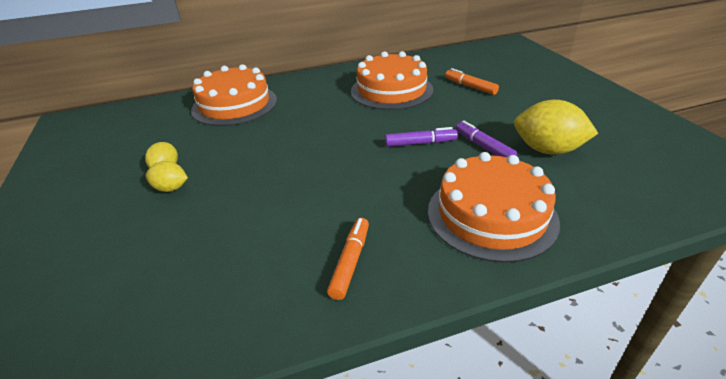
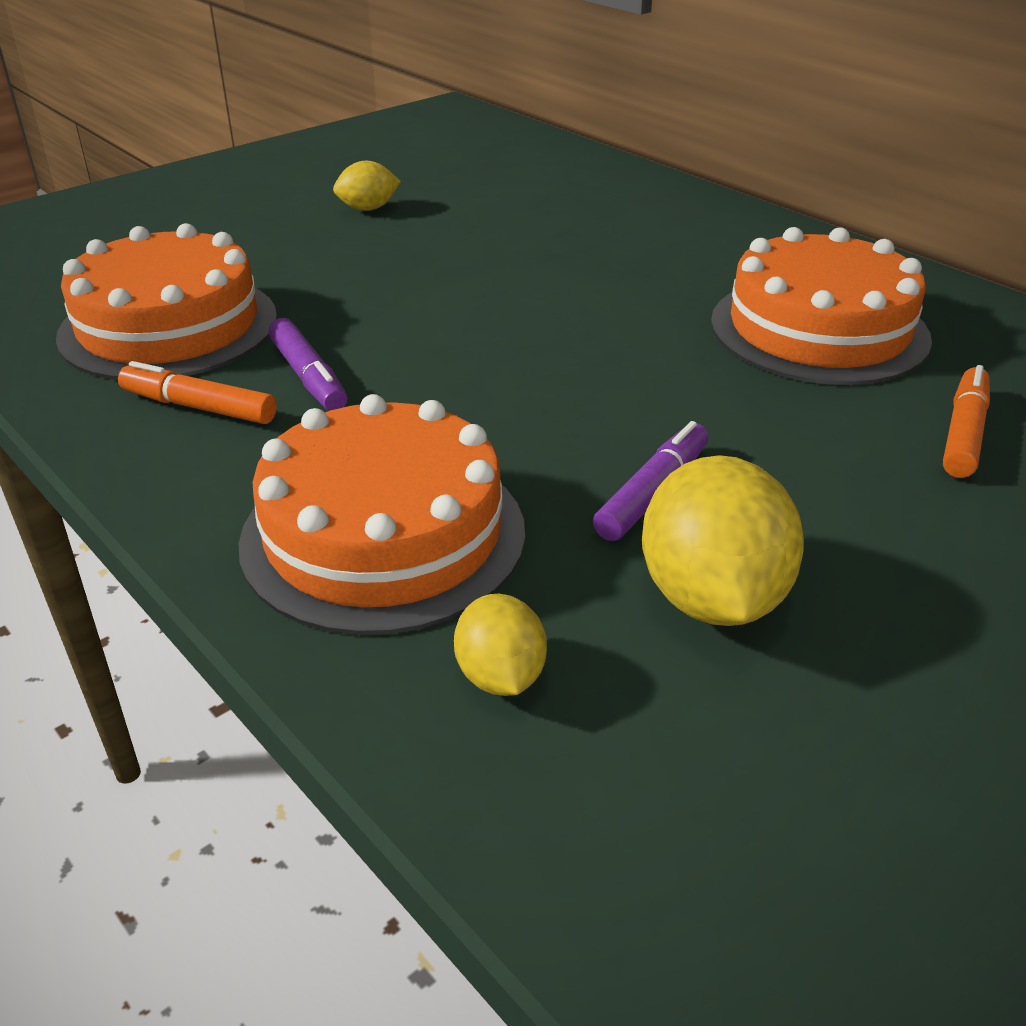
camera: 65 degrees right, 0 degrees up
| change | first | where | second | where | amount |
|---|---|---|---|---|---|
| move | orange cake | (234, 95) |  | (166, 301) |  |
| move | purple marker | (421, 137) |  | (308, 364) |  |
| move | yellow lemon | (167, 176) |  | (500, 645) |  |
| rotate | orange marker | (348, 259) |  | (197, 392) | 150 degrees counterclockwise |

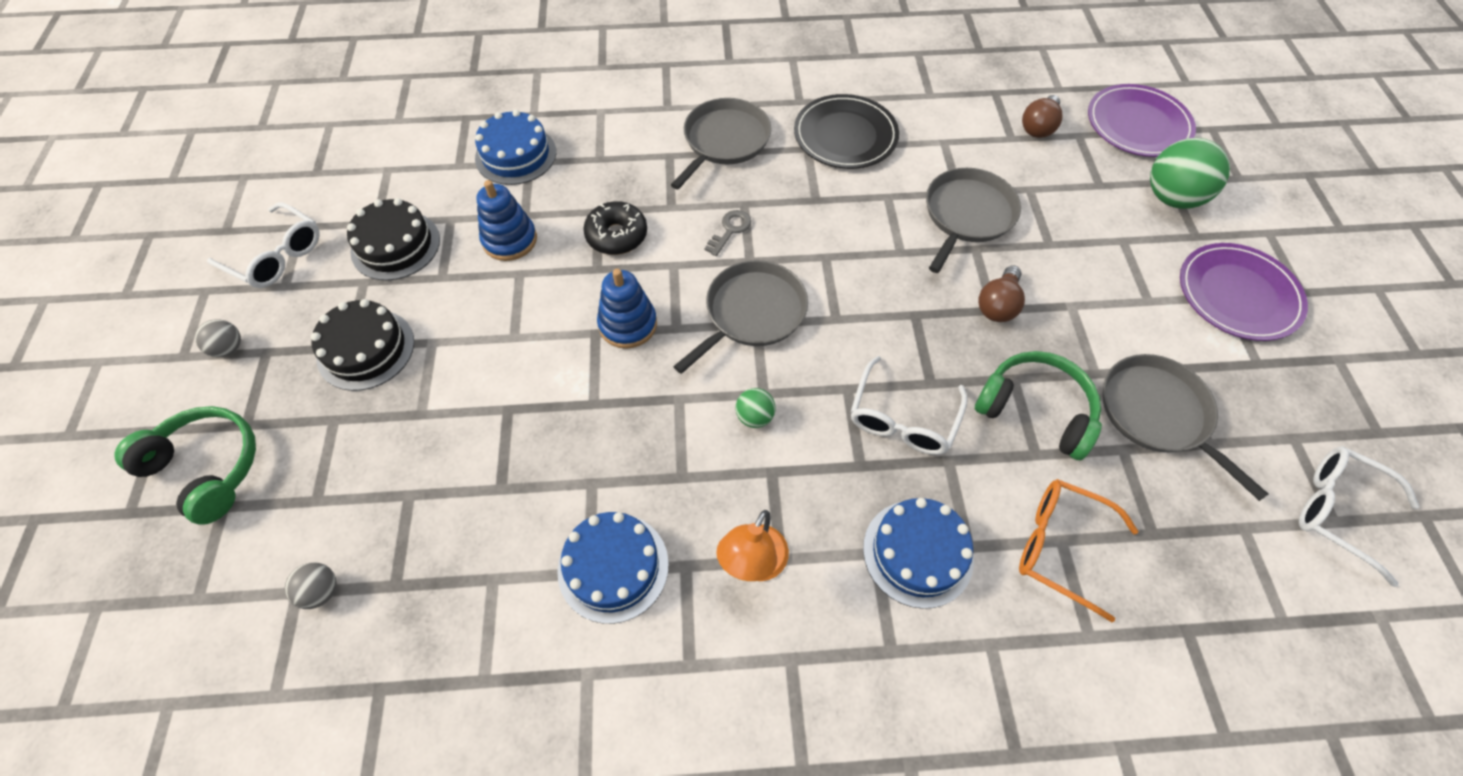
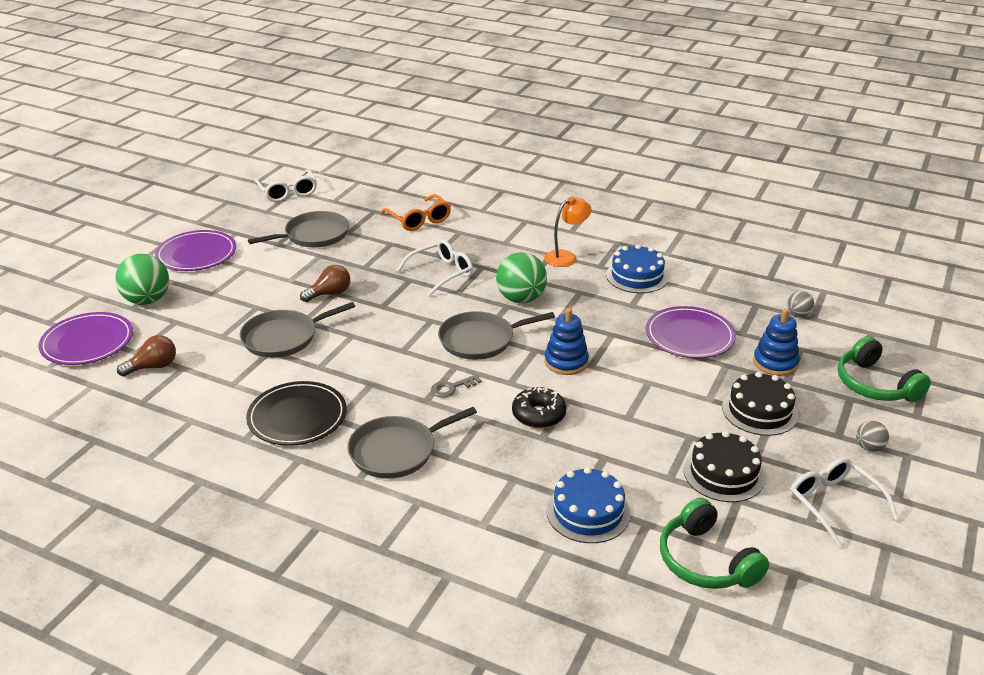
camera: 150 degrees left, 25 degrees down
| change | first | where | second | where | amount |
|---|---|---|---|---|---|
| move | blue stacking toy | (506, 220) |  | (776, 342) |  |
| move | green headphones | (1038, 405) |  | (714, 543) |  |
| rotate | grey pan | (1185, 427) |  | (298, 229) | 120 degrees counterclockwise |
| resize | green ball | (756, 408) |  | (521, 277) | x2.00 |
| delete | blue cake | (918, 553) |  |  |  |
| insert |  |  | purple plate | (691, 332) |  |

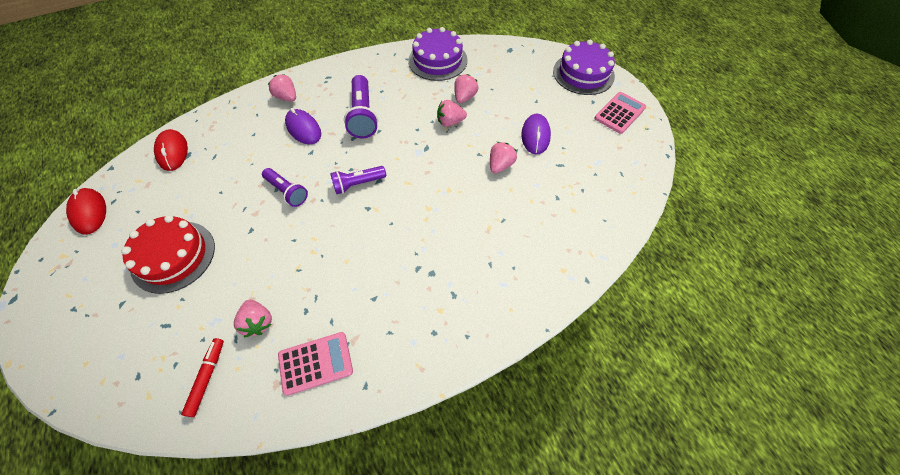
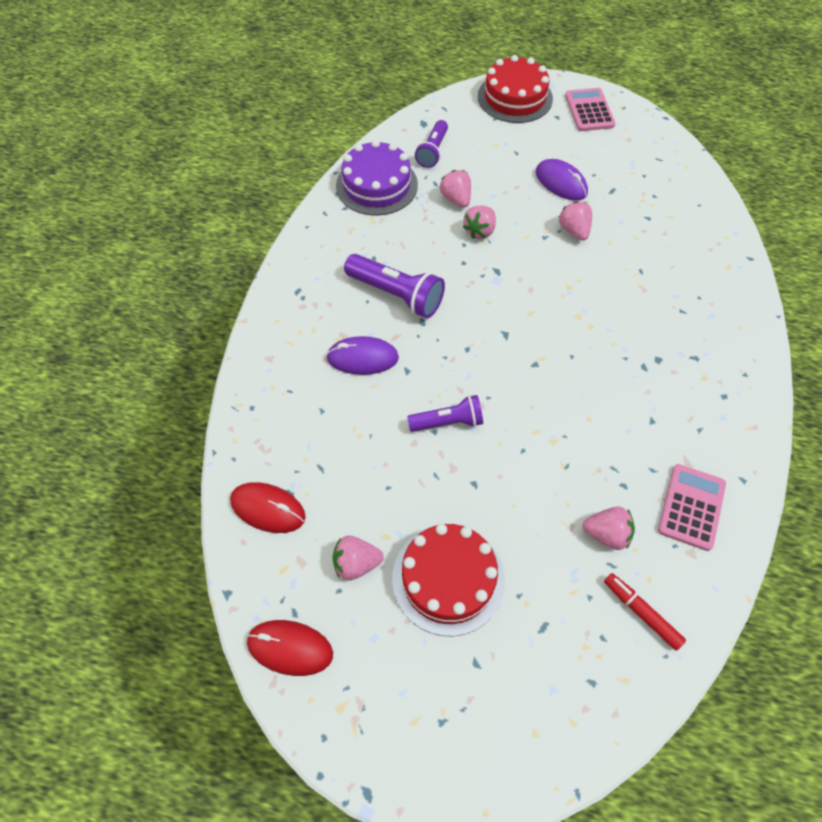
camera: 50 degrees left, 0 degrees up
| change | first | where | second | where | amount |
|---|---|---|---|---|---|
| recolor | purple cake | (584, 67) | red cake | (515, 89) |  |
| move | pink strawberry | (282, 88) |  | (358, 558) |  |
| move | purple flashlight | (358, 180) |  | (431, 144) |  |

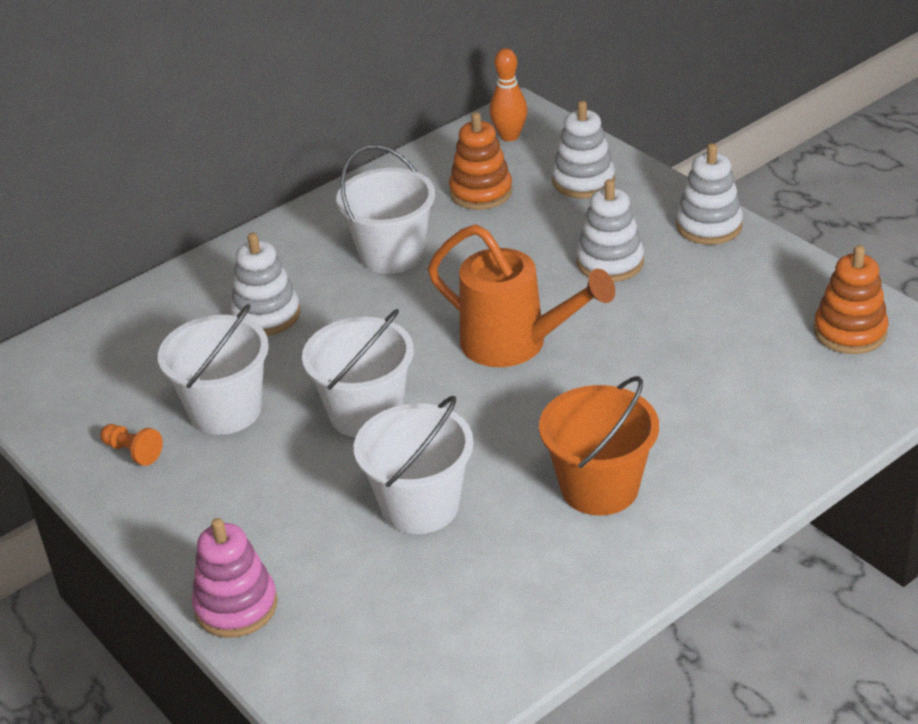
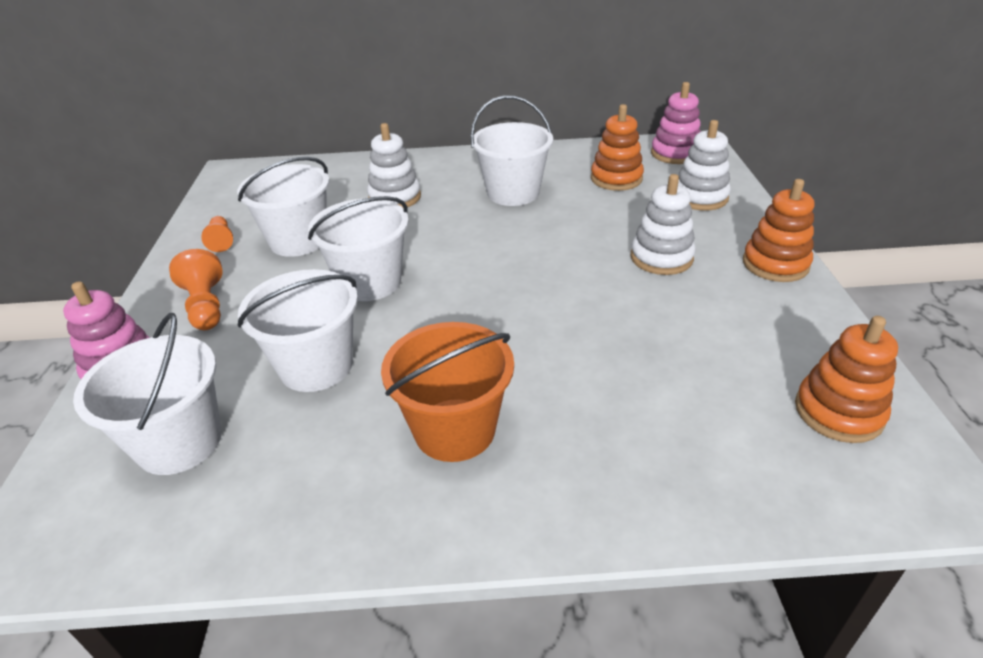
camera: 35 degrees right, 0 degrees up
| change | first | where | second | where | amount |
|---|---|---|---|---|---|
| replace | orange bowling pin | (508, 94) | pink stacking toy | (676, 123) |  |
| recolor | white stacking toy | (709, 194) | orange stacking toy | (778, 230) |  |
| delete | orange watering can | (521, 295) |  |  |  |
| insert |  |  | orange pawn | (196, 289) |  |
| insert |  |  | white bucket | (147, 394) |  |

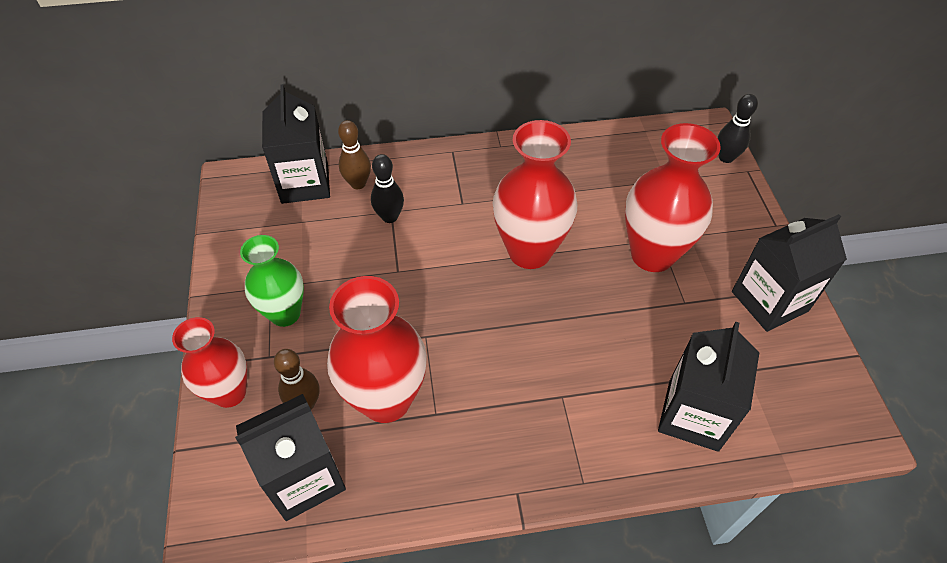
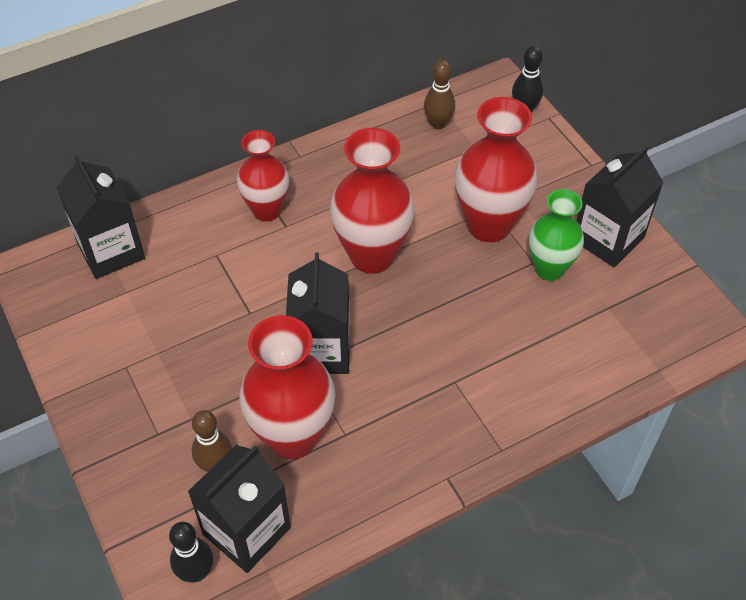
camera: 20 degrees left, 0 degrees up
| change | first | where | second | where | amount |
|---|---|---|---|---|---|
| move | brown bowling pin | (354, 154) |  | (439, 94) |  |
| move | black bowling pin | (387, 188) |  | (191, 552) |  |
| move | green vase | (272, 281) |  | (556, 235) |  |
| move | red vase | (209, 362) |  | (263, 176) |  |
| move | black carton | (708, 387) |  | (318, 313) |  |

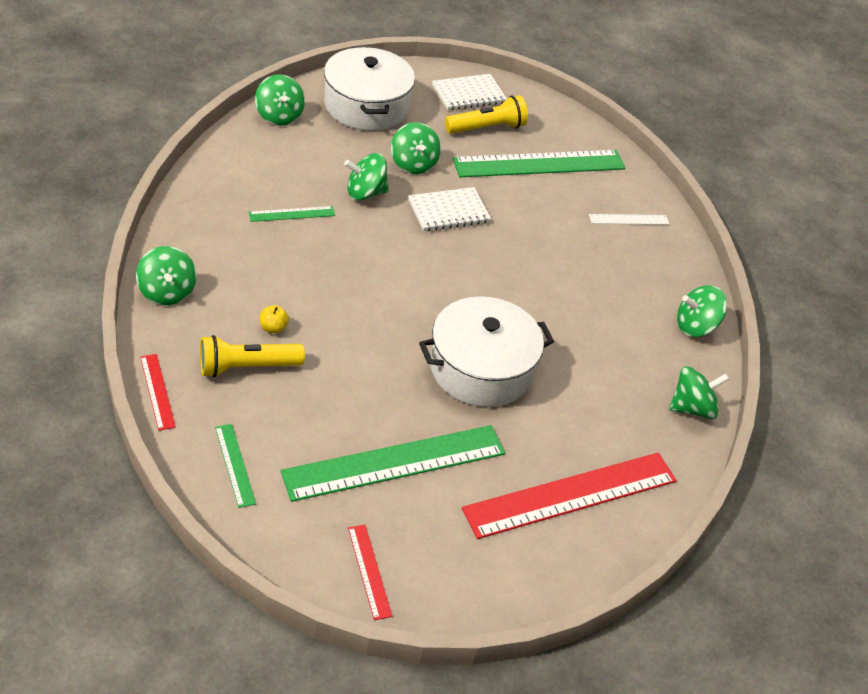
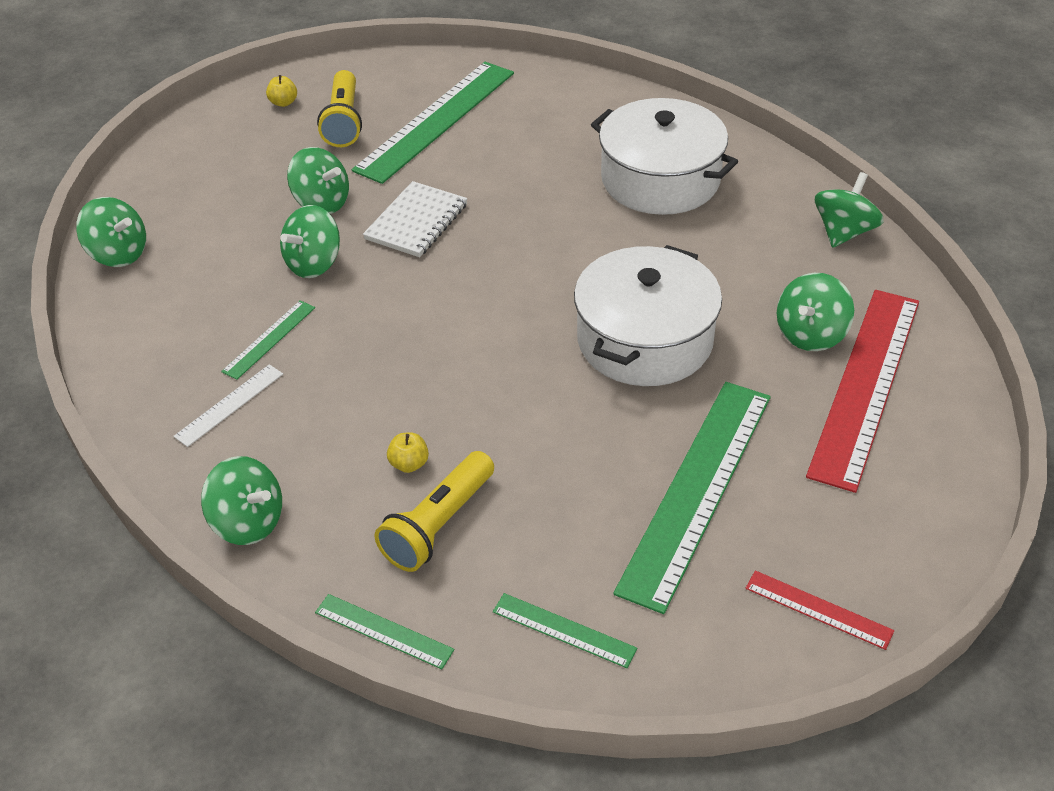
camera: 35 degrees left, 0 degrees up
| change | first | where | second | where | amount |
|---|---|---|---|---|---|
| move | white pot | (369, 89) |  | (664, 156) |  |
| replace | white notebook | (469, 92) | yellow apple | (281, 91) |  |
| rotate | yellow flashlight | (486, 114) |  | (339, 108) | 150 degrees clockwise |
| move | white ruler | (629, 219) |  | (228, 405) |  |
| move | green spinning top | (702, 311) |  | (815, 312) |  |
| recolor | red ruler | (158, 392) | green ruler | (384, 631) |  |

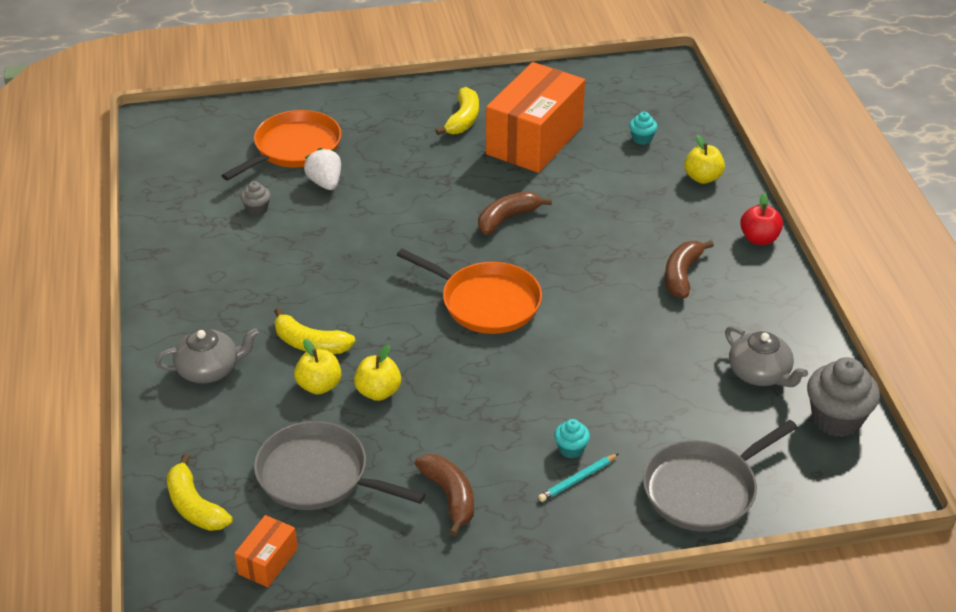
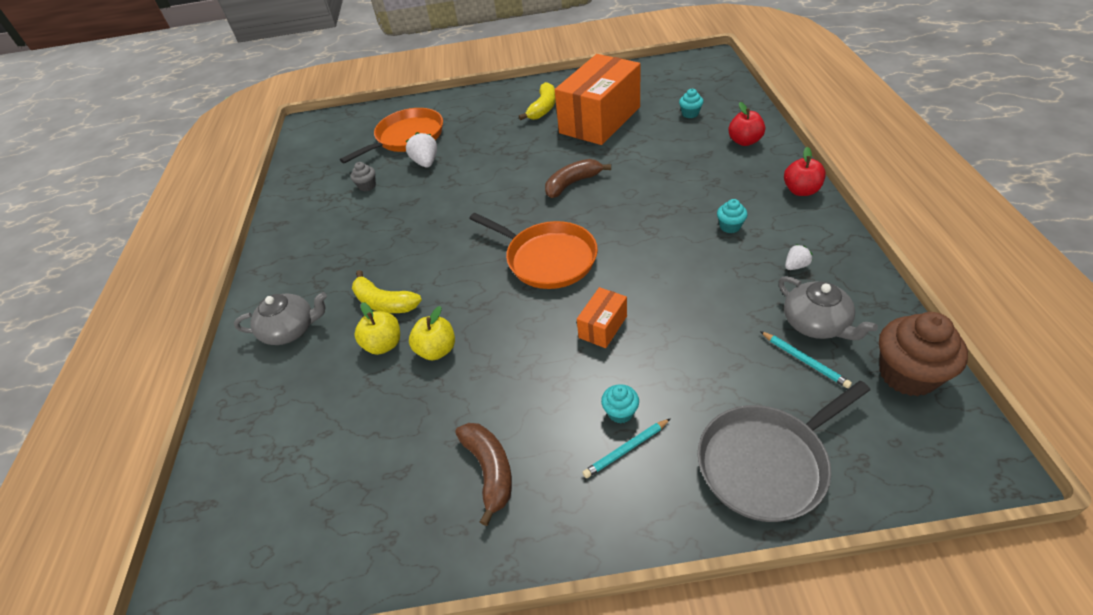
camera: 10 degrees right, 5 degrees up
| change | first | where | second | where | amount |
|---|---|---|---|---|---|
| recolor | yellow apple | (704, 159) | red apple | (746, 124) |  |
| replace | brown banana | (689, 269) | turquoise cupcake | (732, 216) |  |
| recolor | grey cupcake | (843, 397) | brown cupcake | (923, 354) |  |
| delete | grey pan | (340, 465) |  |  |  |
| delete | yellow banana | (200, 492) |  |  |  |
| move | orange box | (266, 551) |  | (602, 317) |  |
| insert |  |  | white strawberry | (799, 257) |  |
| insert |  |  | turquoise pencil | (806, 359) |  |

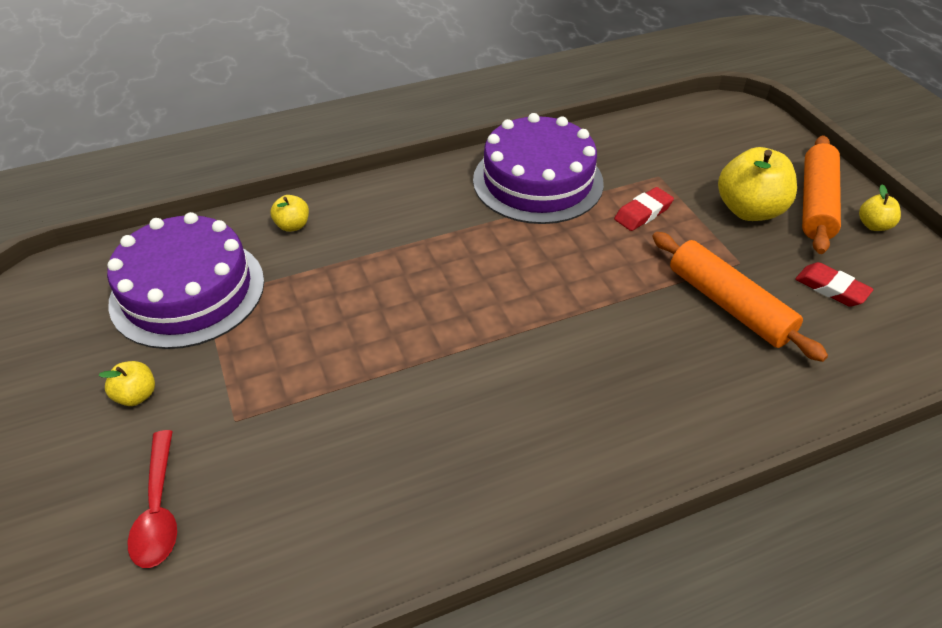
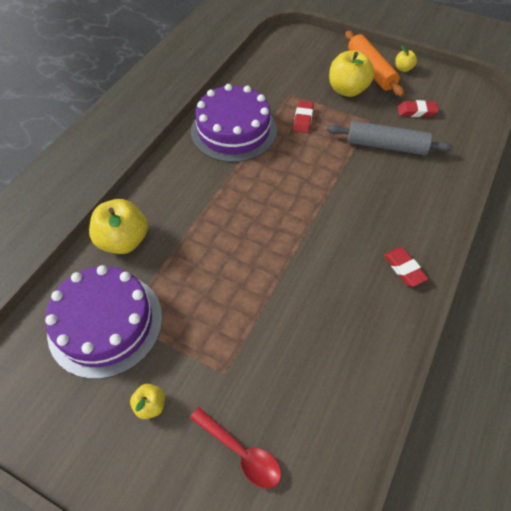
camera: 40 degrees left, 10 degrees up
| change | first | where | second | where | amount |
|---|---|---|---|---|---|
| resize | yellow apple | (289, 213) |  | (118, 226) | x2.00 |
| recolor | orange rolling pin | (740, 297) | grey rolling pin | (390, 138) |  |
| insert |  |  | red eraser | (406, 267) |  |

